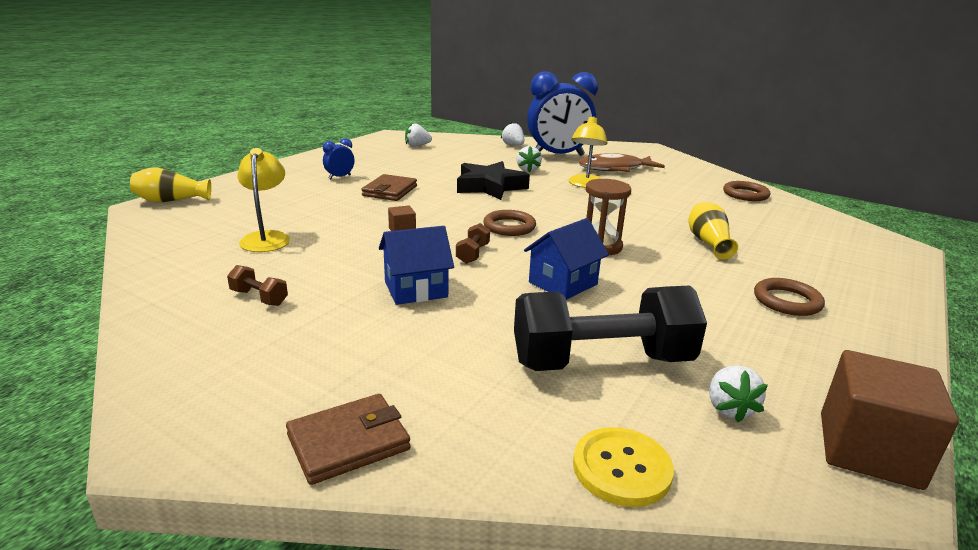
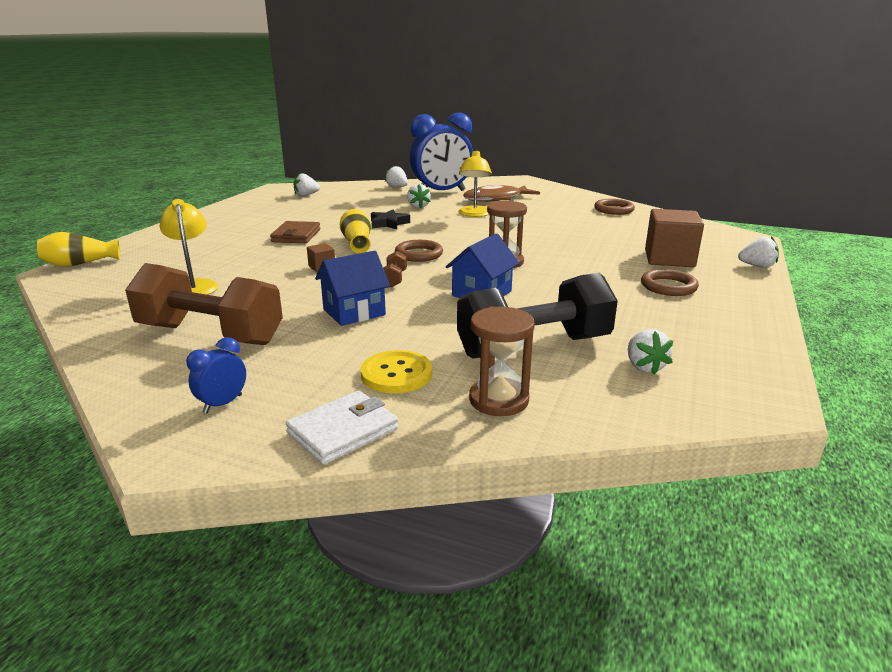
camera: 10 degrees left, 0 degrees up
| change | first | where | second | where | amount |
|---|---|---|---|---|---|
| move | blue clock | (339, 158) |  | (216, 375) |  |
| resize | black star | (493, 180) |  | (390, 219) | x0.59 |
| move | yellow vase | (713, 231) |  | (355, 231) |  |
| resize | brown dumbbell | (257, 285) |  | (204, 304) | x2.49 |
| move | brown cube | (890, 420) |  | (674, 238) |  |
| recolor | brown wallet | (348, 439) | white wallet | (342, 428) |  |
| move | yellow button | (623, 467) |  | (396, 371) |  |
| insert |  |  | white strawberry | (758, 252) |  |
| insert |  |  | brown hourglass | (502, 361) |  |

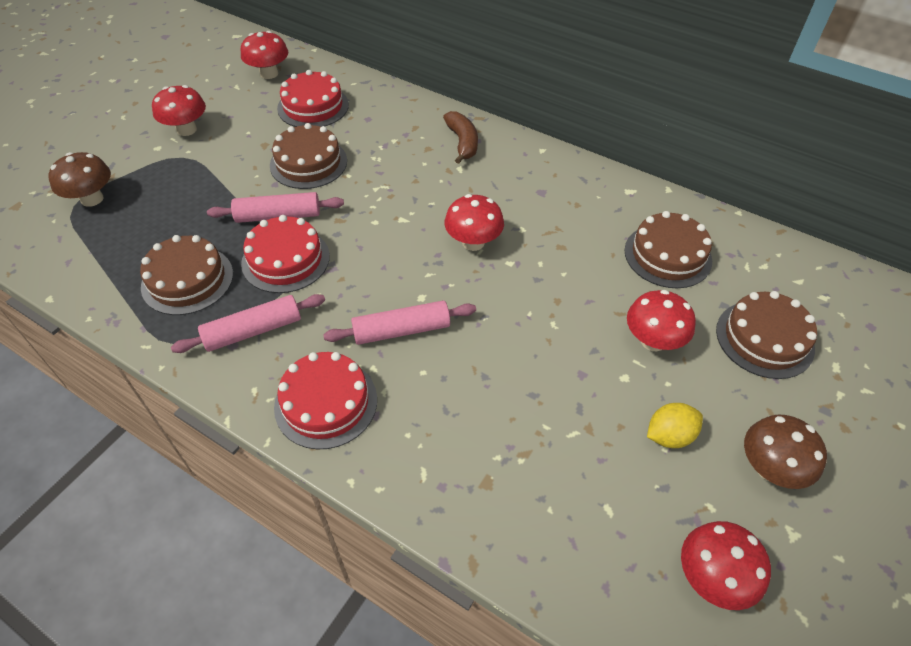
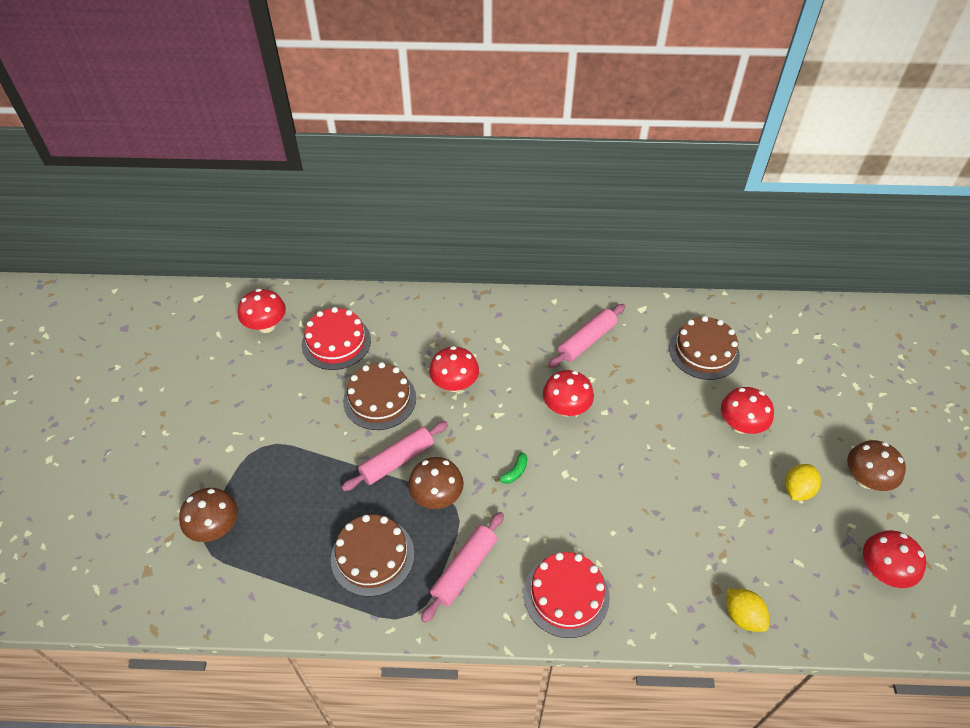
camera: 30 degrees left, 0 degrees up
| change | first | where | second | where | amount |
|---|---|---|---|---|---|
| move | red mushroom | (179, 110) |  | (454, 369) |  |
| delete | brown banana | (460, 137) |  |  |  |
| replace | red cake | (285, 254) | brown mushroom | (436, 483) |  |
| delete | brown cake | (766, 335) |  |  |  |
| move | pink rolling pin | (399, 323) |  | (587, 336) |  |
| insert |  |  | green banana | (511, 468) |  |
| insert |  |  | yellow lemon | (747, 610) |  |

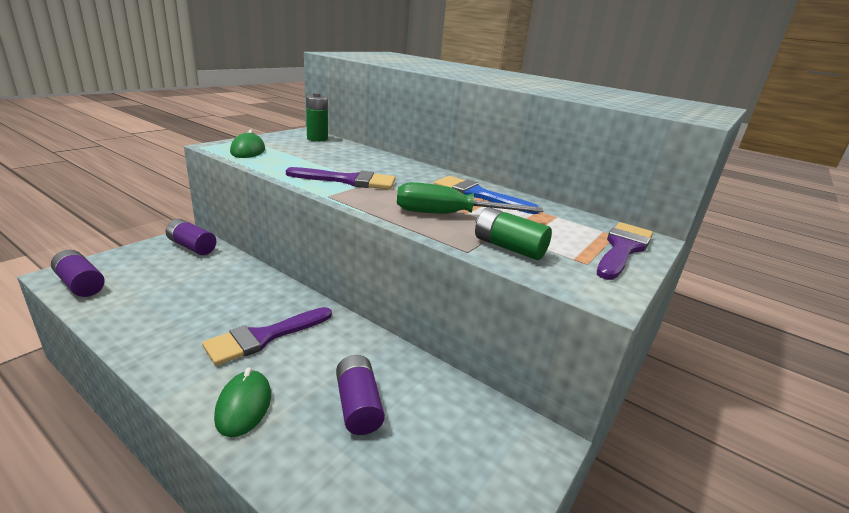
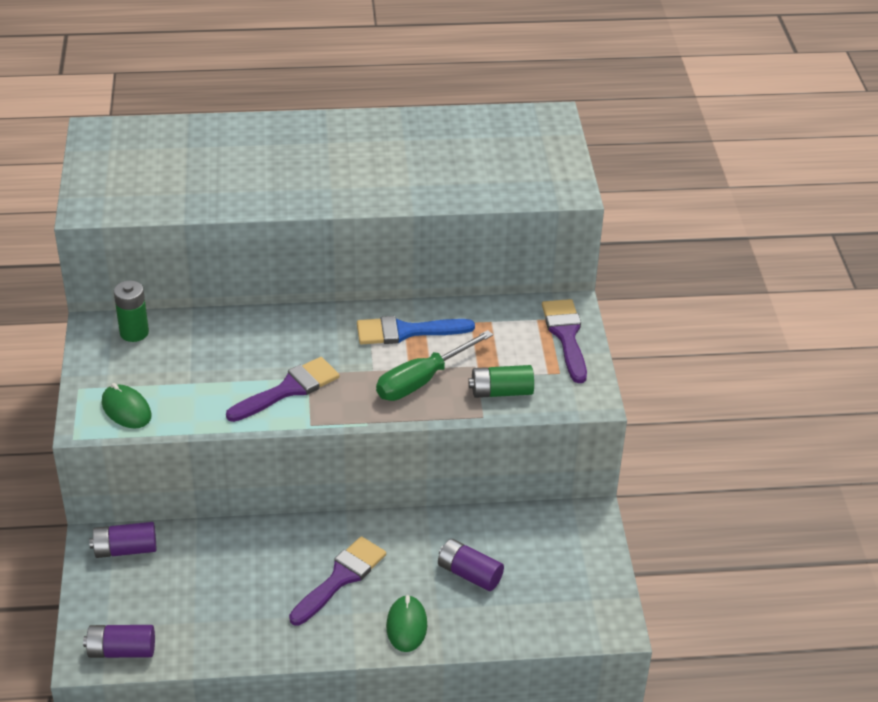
camera: 40 degrees left, 15 degrees up
| change | first | where | second | where | amount |
|---|---|---|---|---|---|
| rotate | purple brush | (267, 336) |  | (337, 580) | 150 degrees counterclockwise |
| rotate | green mouse | (242, 402) |  | (406, 623) | 45 degrees clockwise |

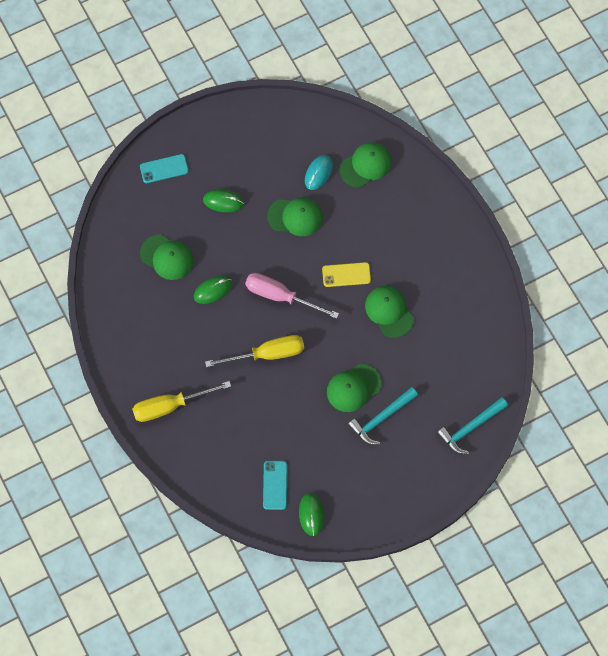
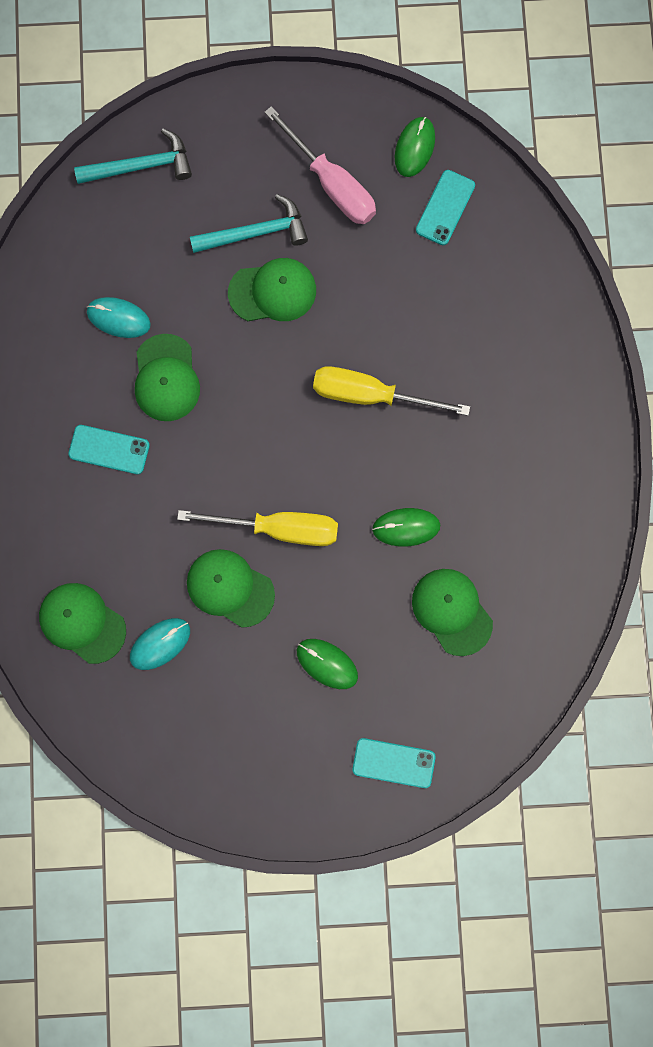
camera: 155 degrees left, 10 degrees up
| change | first | where | second | where | amount |
|---|---|---|---|---|---|
| rotate | green cap | (366, 164) |  | (82, 623) | 45 degrees clockwise |
| delete | yellow phone | (346, 274) |  |  |  |
| move | pink screwdriver | (292, 296) |  | (320, 165) |  |
| move | yellow screwdriver | (181, 401) |  | (257, 528) |  |
| insert |  |  | turquoise mouse | (118, 317) |  |
| insert |  |  | turquoise phone | (109, 449) |  |

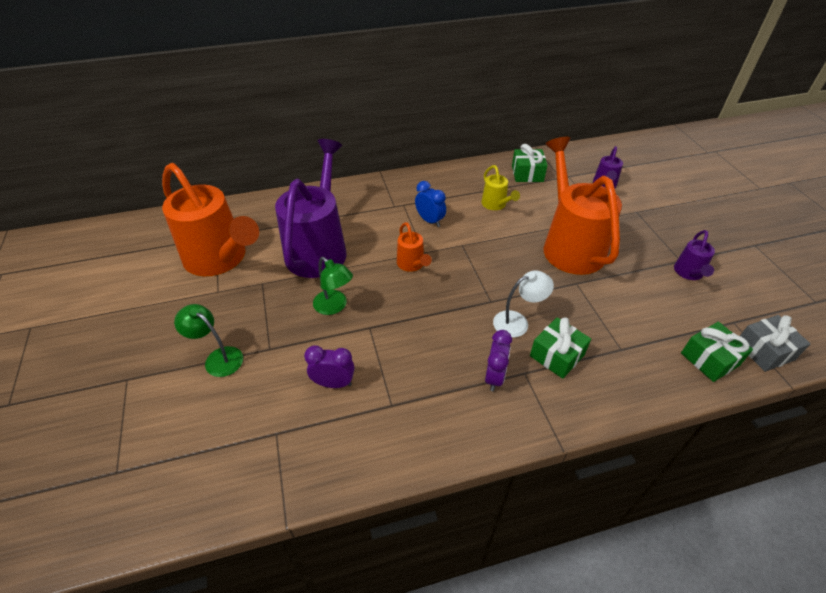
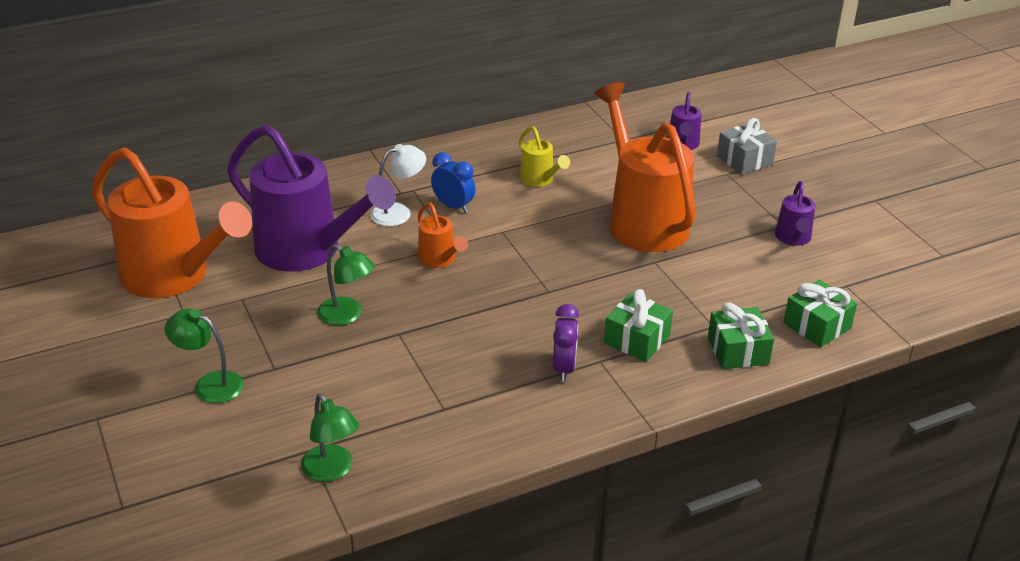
camera: 10 degrees left, 10 degrees down
| change | first | where | second | where | amount |
|---|---|---|---|---|---|
| rotate | purple watering can | (311, 208) |  | (311, 198) | 120 degrees clockwise |
| move | green gift | (530, 163) |  | (741, 336) |  |
| move | white lamp | (523, 304) |  | (398, 185) |  |
| move | grey gift | (775, 343) |  | (747, 146) |  |
| delete | purple clock | (329, 367) |  |  |  |
| insert |  |  | green lamp | (330, 437) |  |

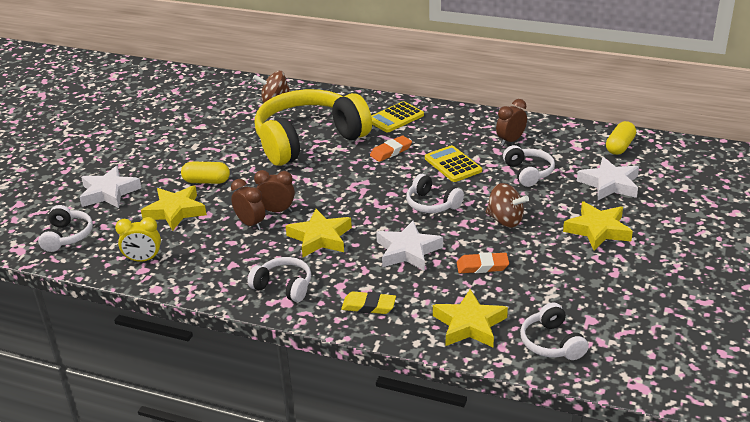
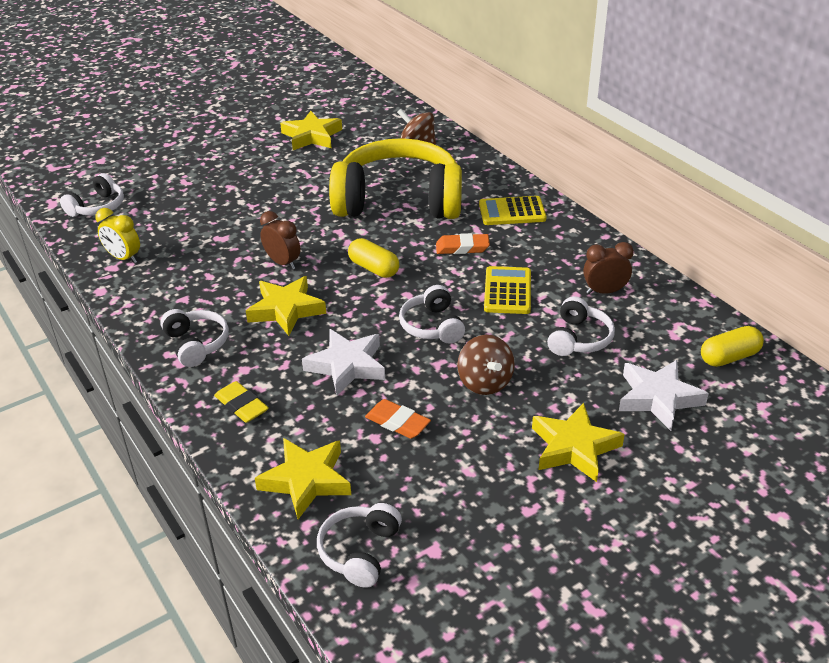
camera: 35 degrees right, 5 degrees up
| change | first | where | second | where | amount |
|---|---|---|---|---|---|
| move | yellow capsule | (205, 172) |  | (373, 258) |  |
| delete | white star | (110, 187) |  |  |  |
| delete | brown clock | (248, 204) |  |  |  |
| move | yellow star | (174, 208) |  | (311, 130) |  |

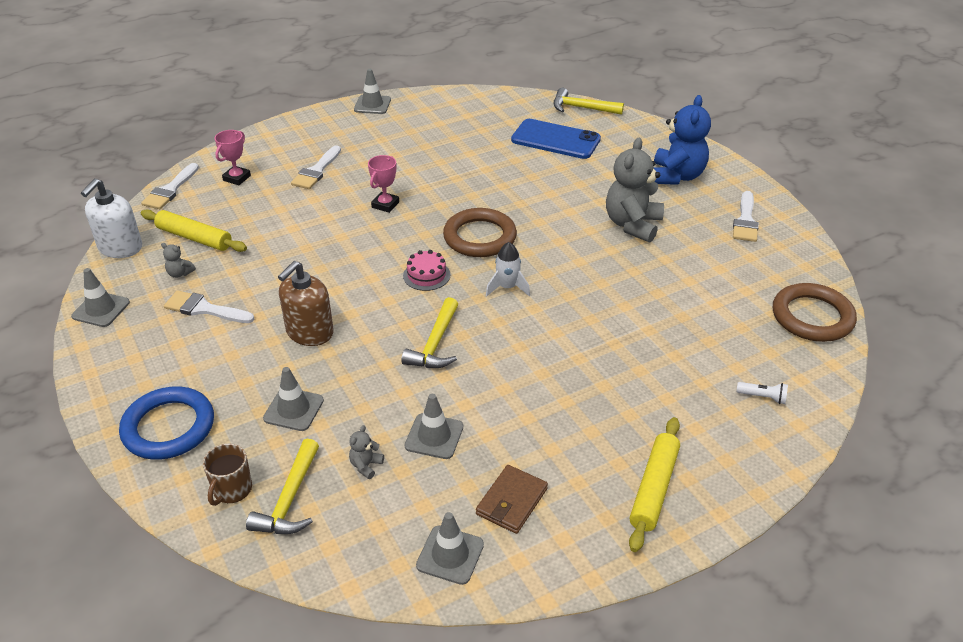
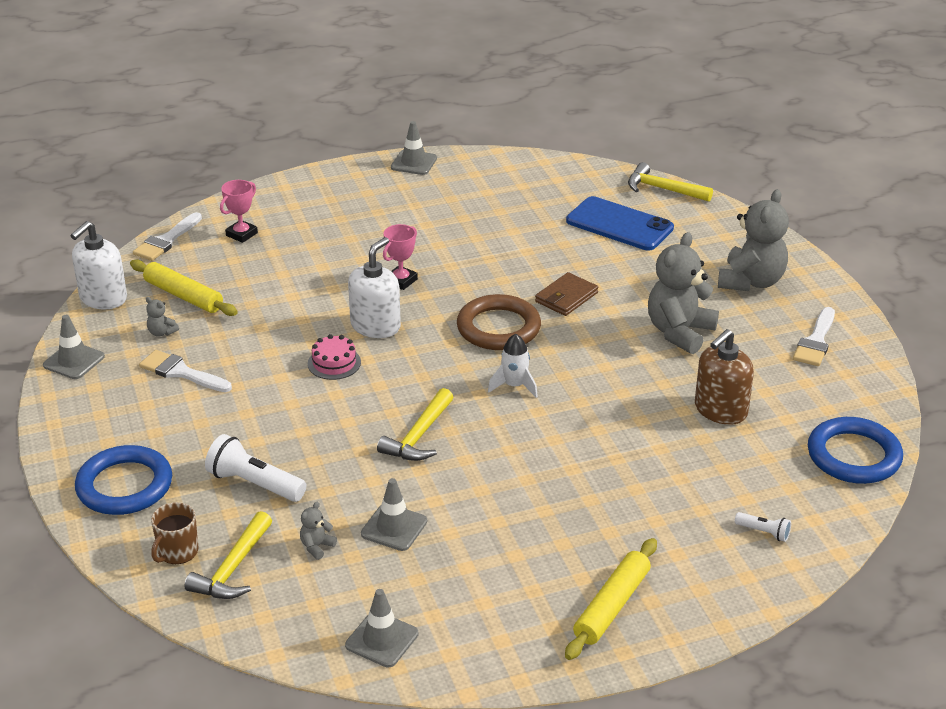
camera: 10 degrees right, 5 degrees down
| change | first | where | second | where | amount |
|---|---|---|---|---|---|
| recolor | blue teddy bear | (682, 139) | grey teddy bear | (753, 240) |  |
| delete | white brush | (316, 167) |  |  |  |
| move | pink cake | (426, 270) |  | (334, 357) |  |
| move | brown soap dispenser | (306, 303) |  | (724, 377) |  |
| recolor | brown ring | (815, 312) | blue ring | (855, 450) |  |
| replace | grey traffic cone | (293, 399) | white flashlight | (256, 468) |  |
| move | brown wallet | (512, 499) |  | (566, 294) |  |
| insert |  |  | white soap dispenser | (374, 287) |  |

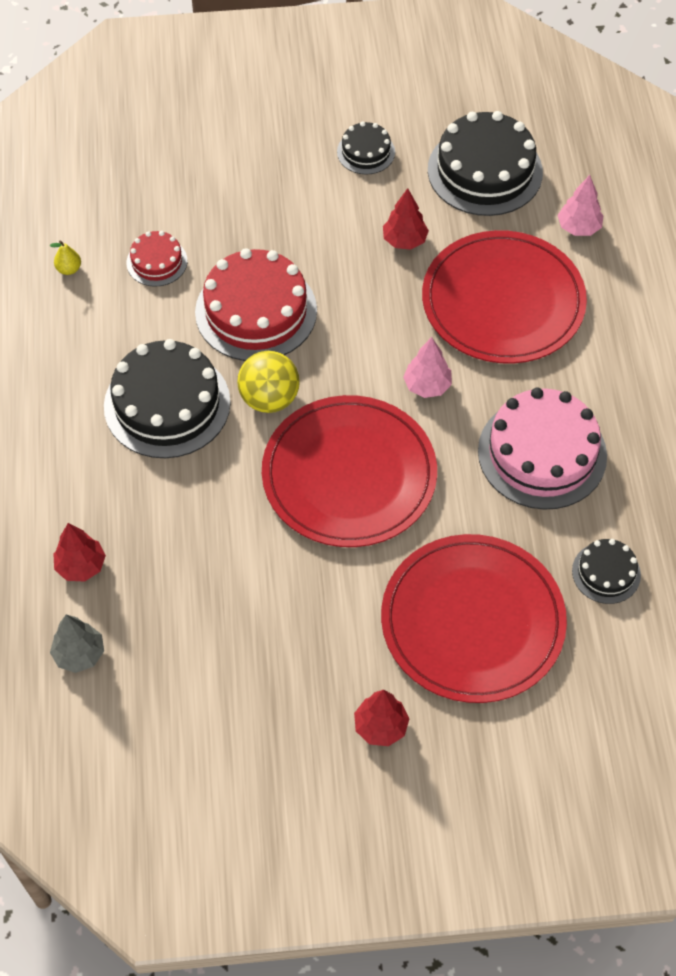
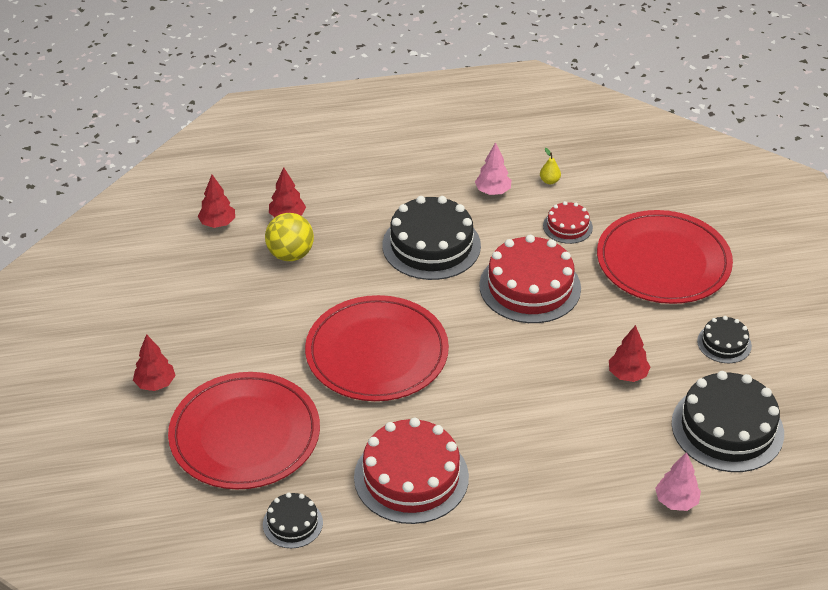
camera: 85 degrees right, 15 degrees down
| change | first | where | second | where | amount |
|---|---|---|---|---|---|
| move | red plate | (504, 297) |  | (665, 257) |  |
| move | pink tree | (427, 367) |  | (493, 168) |  |
| move | yellow ball | (268, 382) |  | (289, 237) |  |
| recolor | pink cake | (542, 448) | red cake | (411, 471) |  |
| recolor | grey tree | (77, 643) | red tree | (216, 201) |  |

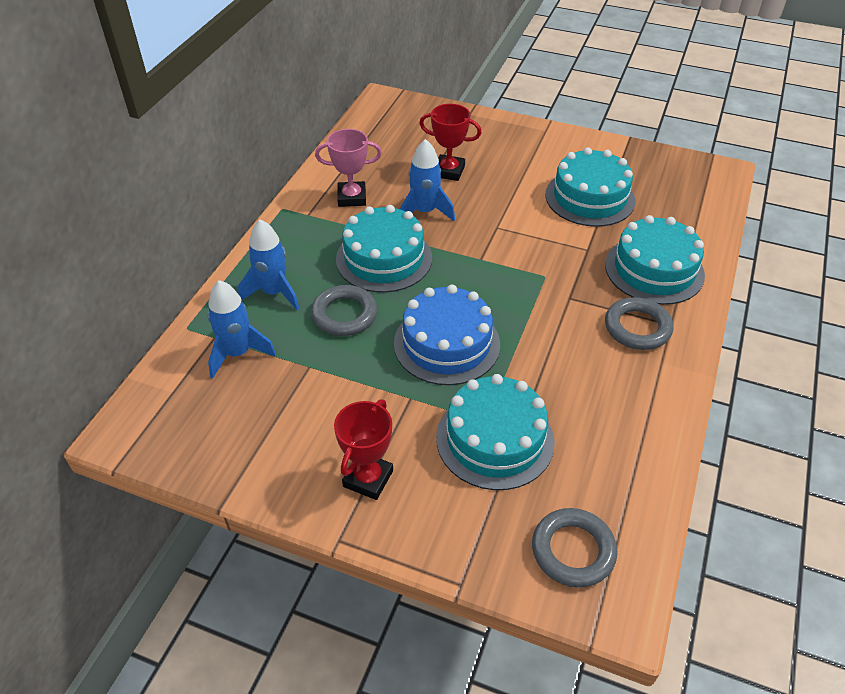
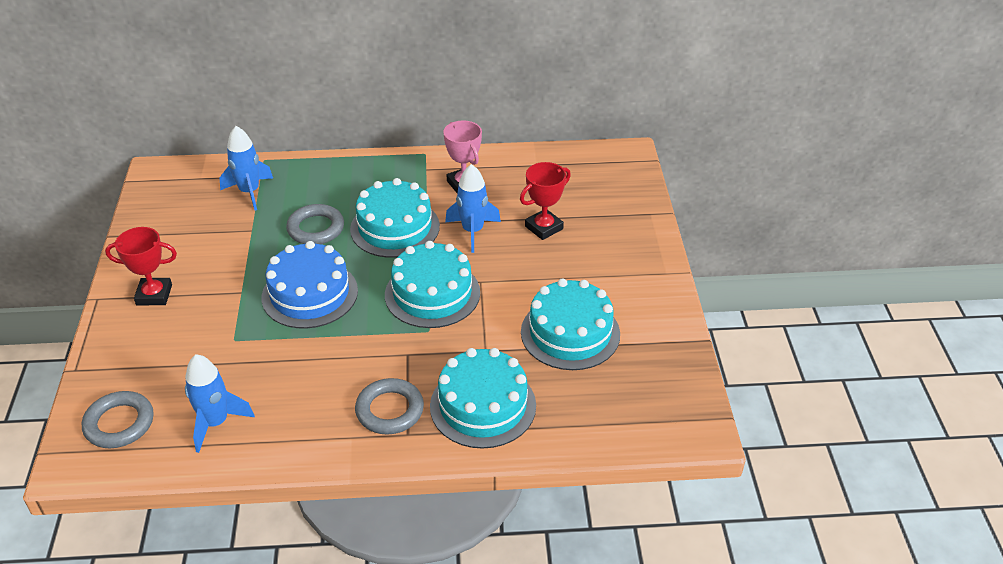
camera: 65 degrees right, 5 degrees down
| change | first | where | second | where | amount |
|---|---|---|---|---|---|
| rotate | red trophy | (450, 142) |  | (545, 201) | 60 degrees clockwise |
| move | blue rocket | (268, 264) |  | (220, 403) |  |
| move | turquoise cake | (495, 432) |  | (432, 284) |  |

